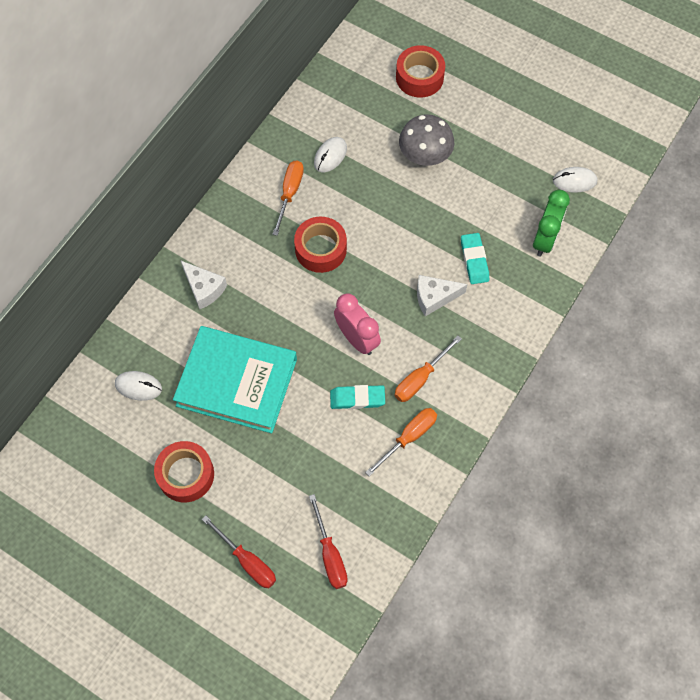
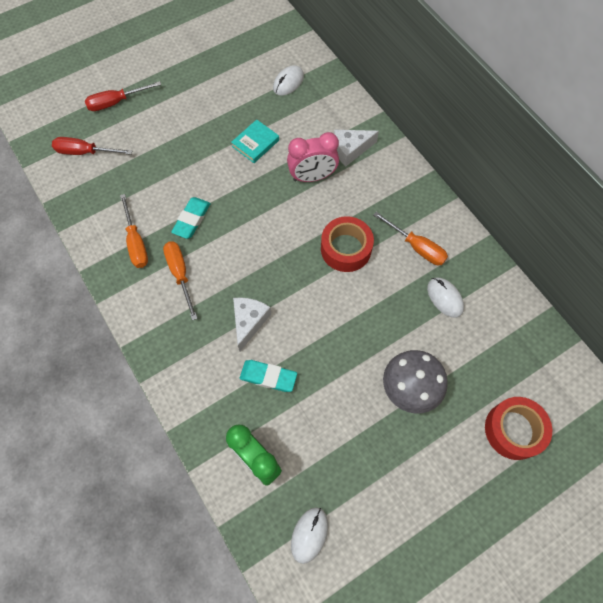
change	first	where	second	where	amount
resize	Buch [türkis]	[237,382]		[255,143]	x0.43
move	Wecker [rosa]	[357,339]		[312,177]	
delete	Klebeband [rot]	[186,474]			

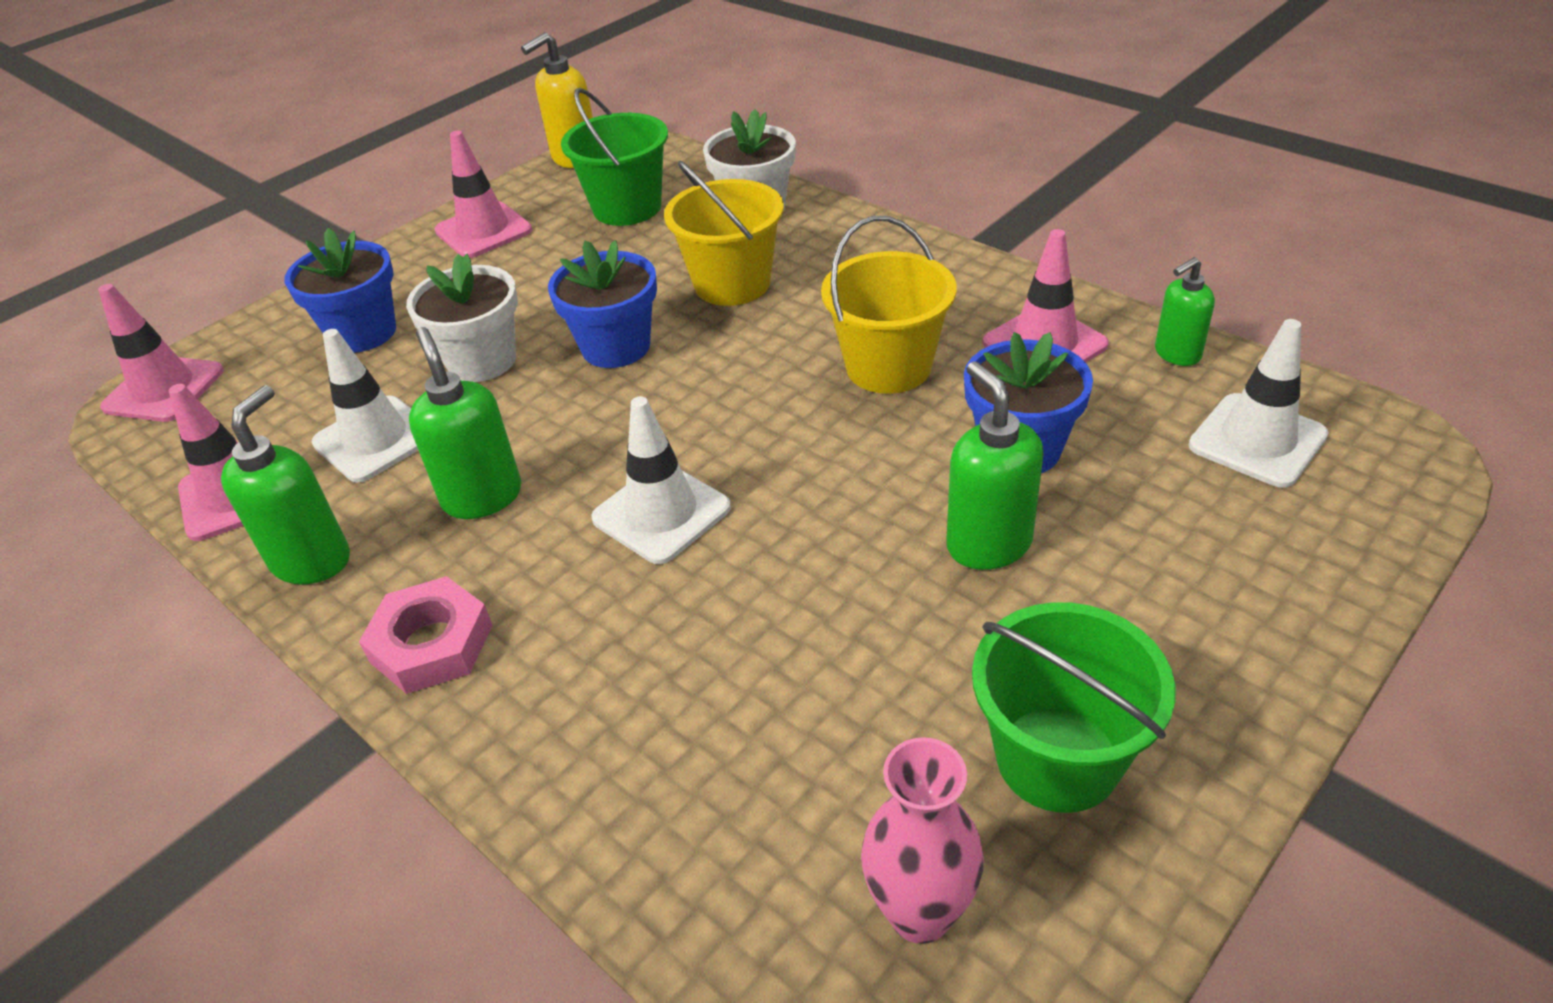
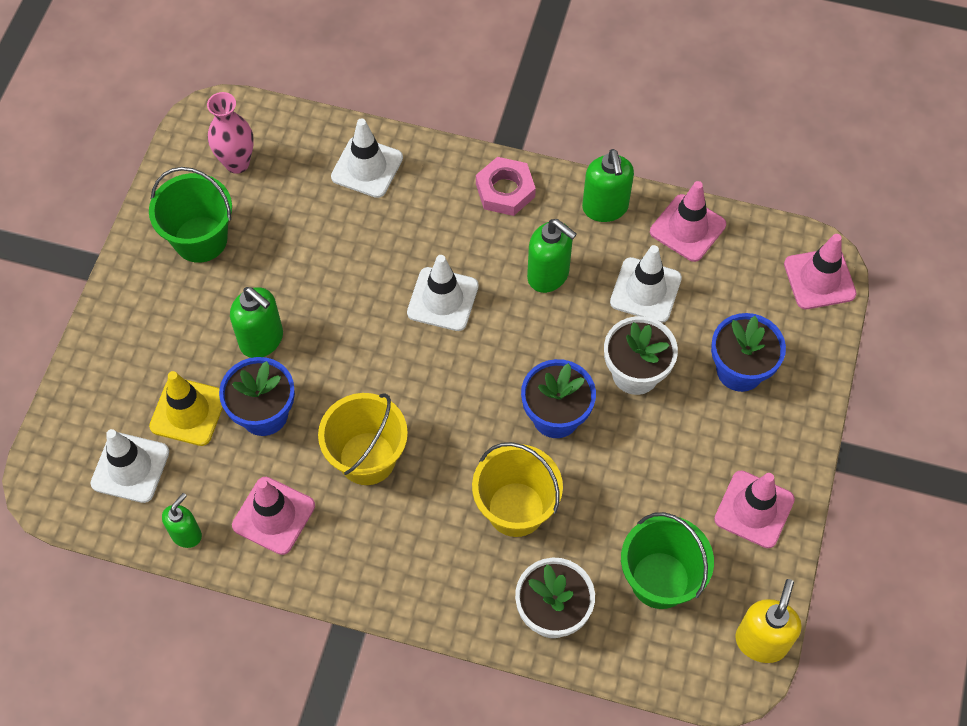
change	first	where	second	where	amount
insert			Leitkegel [gelb]	[188,412]	
insert			Leitkegel [weiß]	[367,167]	

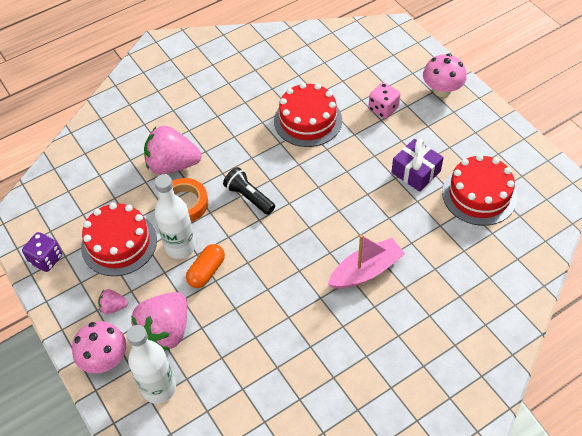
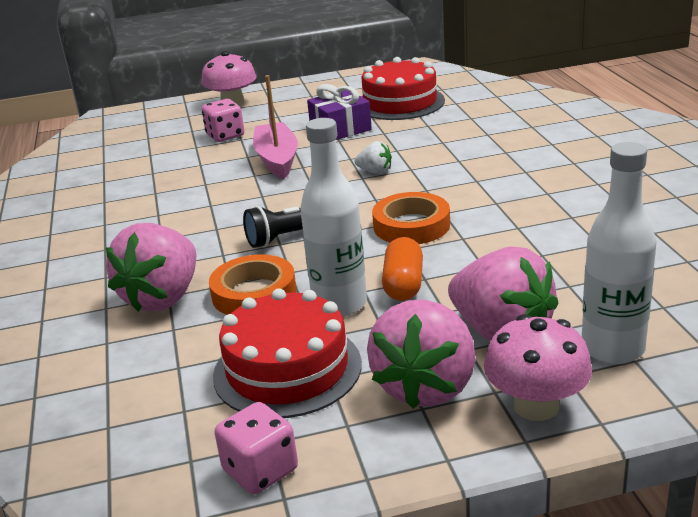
change	first	where	second	where	amount
recolor	Spielwürfel [lila]	[46,259]	Spielwürfel [rosa]	[260,470]	
move	Boot [rosa]	[366,271]		[277,159]	
insert			Erdbeere [weiß]	[375,171]	
resize	Erdbeere [rosa]	[113,307]		[426,386]	x2.17
insert			Klebeband [orange]	[411,225]	
rotate	Kapsel [orange]	[206,271]		[403,284]	45 degrees clockwise
delete	Kuchen [rot]	[308,120]			

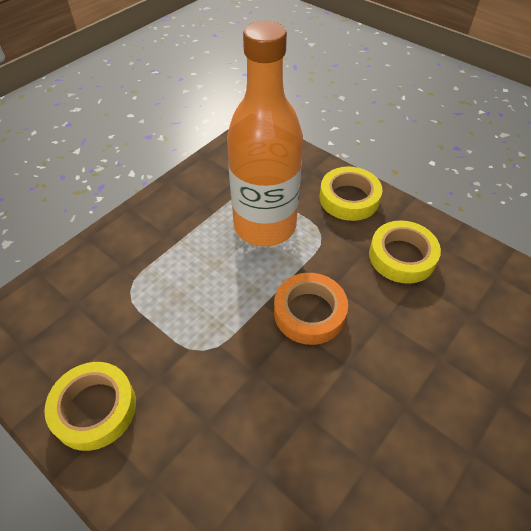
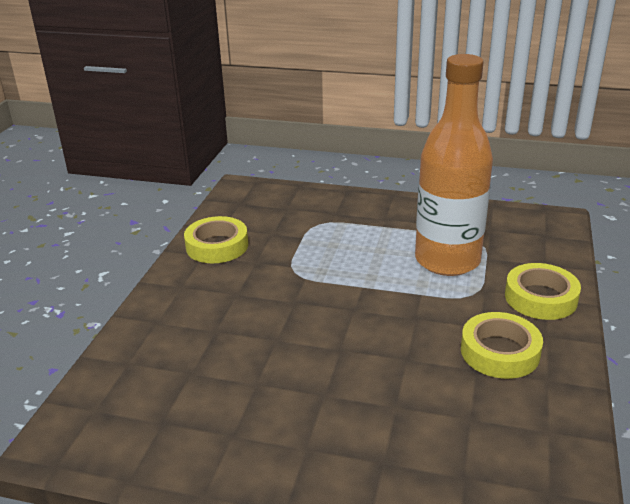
change	first	where	second	where	amount
delete	Klebeband [orange]	[309,312]			

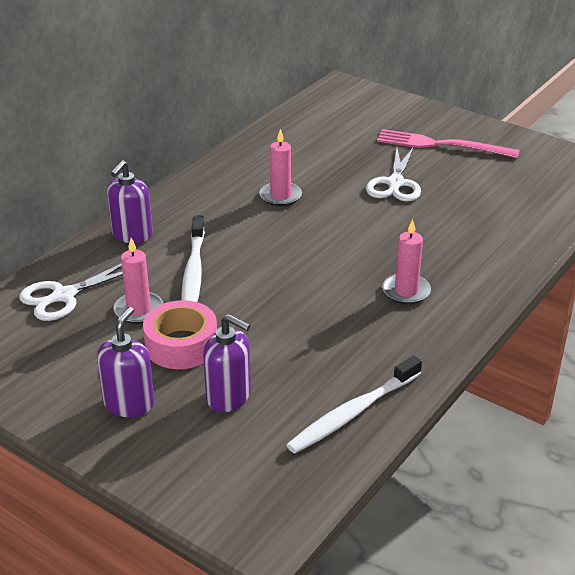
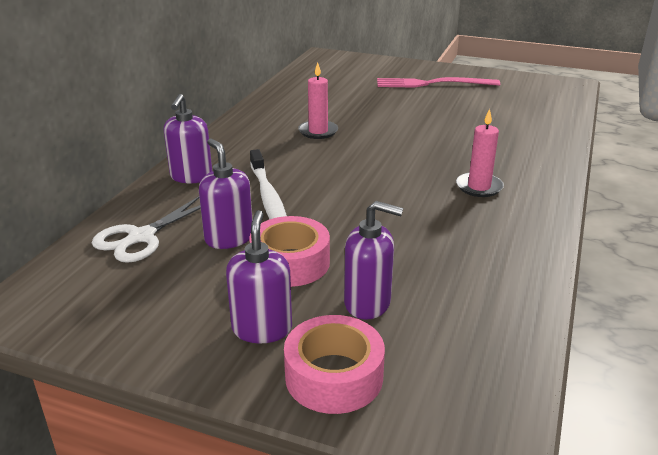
change	first	where	second	where	amount
replace	Kerze [rosa]	[139,310]	Seifenspender [lila]	[229,238]	
insert			Klebeband [rosa]	[334,376]	
delete	Zahnbürste [weiß]	[353,413]			
delete	Schere [weiß]	[395,184]			

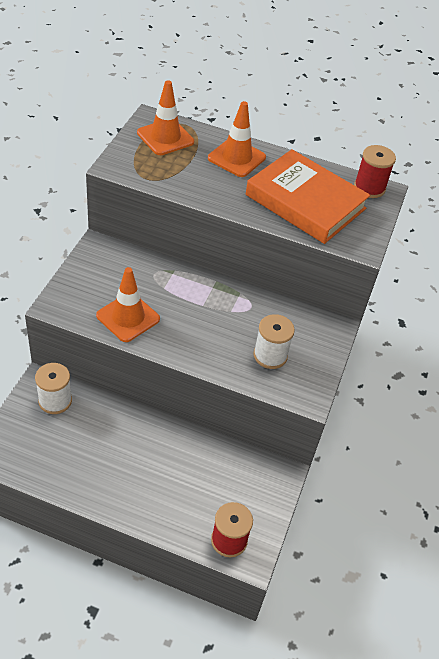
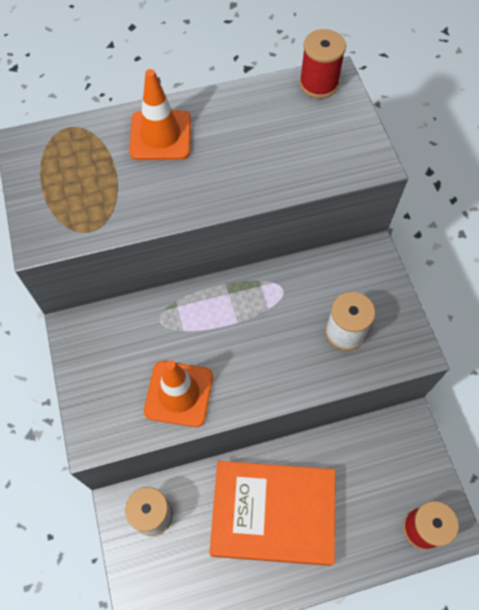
change	first	where	second	where	amount
move	Buch [orange]	[305,202]		[272,513]	
delete	Leitkegel [orange]	[165,137]			

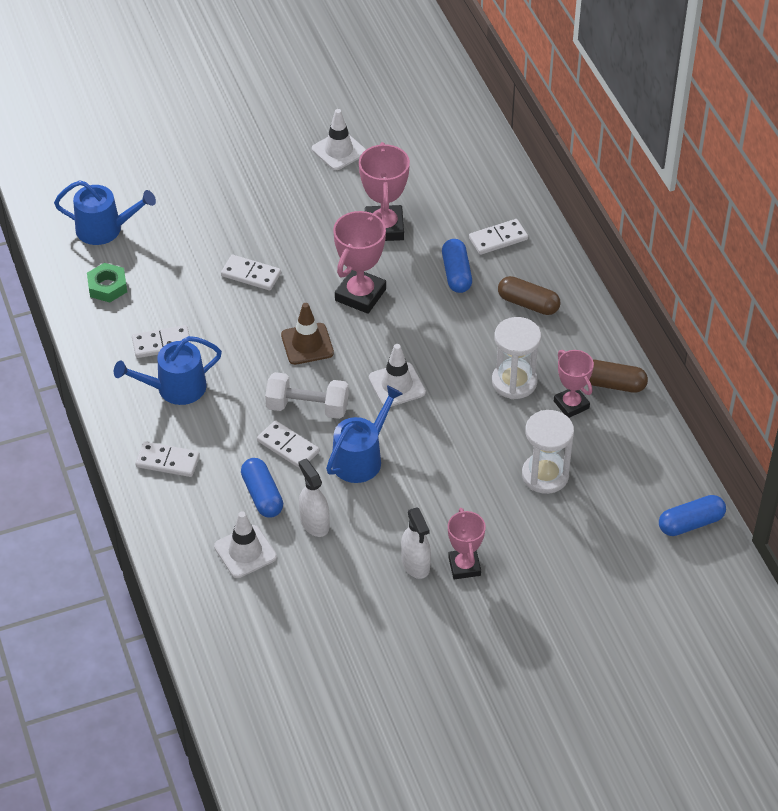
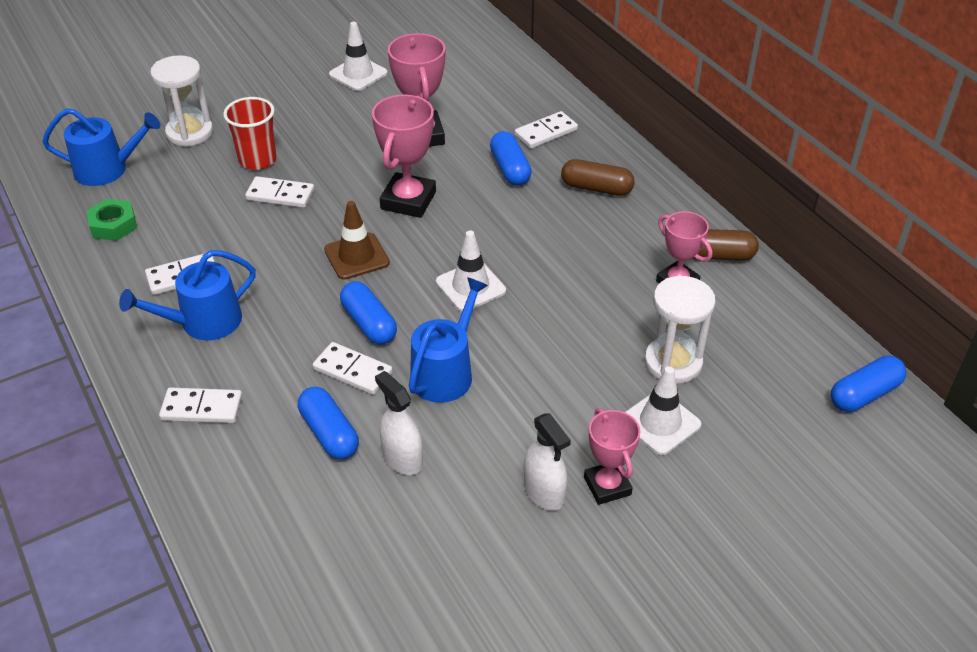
change	first	where	second	where	amount
move	Sanduhr [weiß]	[514,382]		[190,133]	
insert			Becher [rot]	[257,160]	
replace	Hantel [weiß]	[307,407]	Kapsel [blau]	[369,323]	
move	Leitkegel [weiß]	[245,552]		[660,423]	

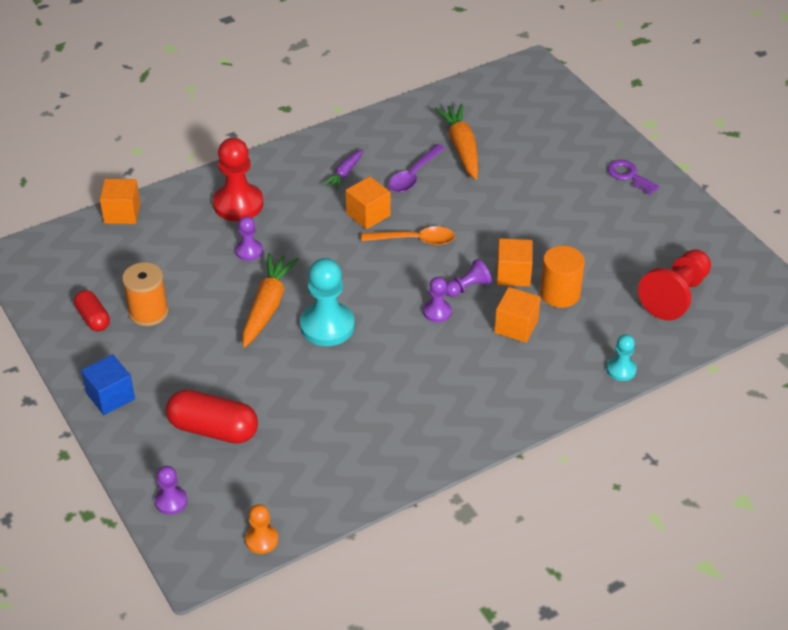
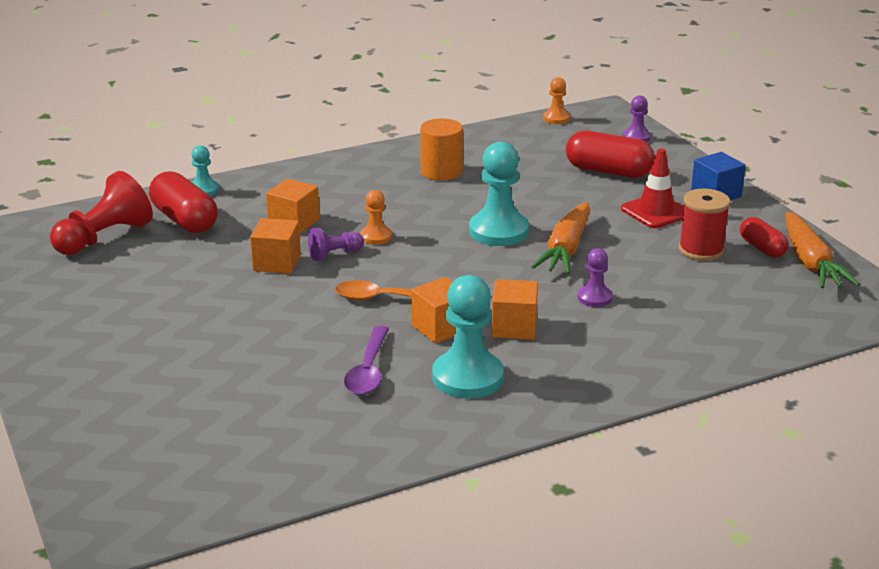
change	first	where	second	where	amount
insert			Kapsel [rot]	[184,220]	
rotate	Löffel [lila]	[413,175]		[368,370]	150 degrees clockwise
recolor	Bauer [lila]	[437,312]	Bauer [orange]	[376,237]	
move	Vollzylinder [orange]	[560,293]		[441,172]	
replace	Karotte [lila]	[345,173]	Bauer [türkis]	[467,377]	
move	Kubus [orange]	[122,213]		[514,327]	
insert			Leitkegel [rot]	[655,211]	
recolor	Garnrolle [orange]	[148,312]	Garnrolle [rot]	[701,250]	
move	Karotte [orange]	[461,148]		[810,262]	
delete	Bauer [rot]	[238,204]			
delete	Schlüssel [lila]	[629,176]			

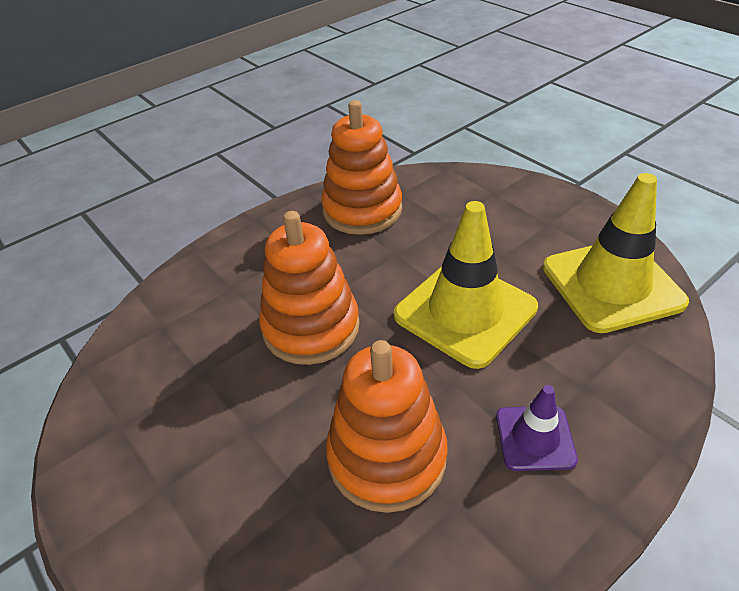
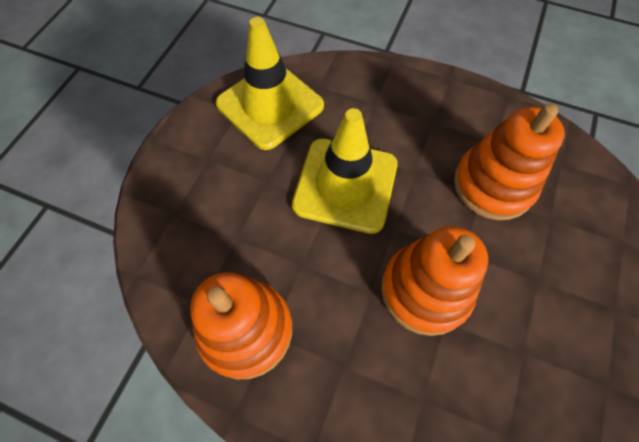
change	first	where	second	where	amount
delete	Leitkegel [lila]	[535,438]			

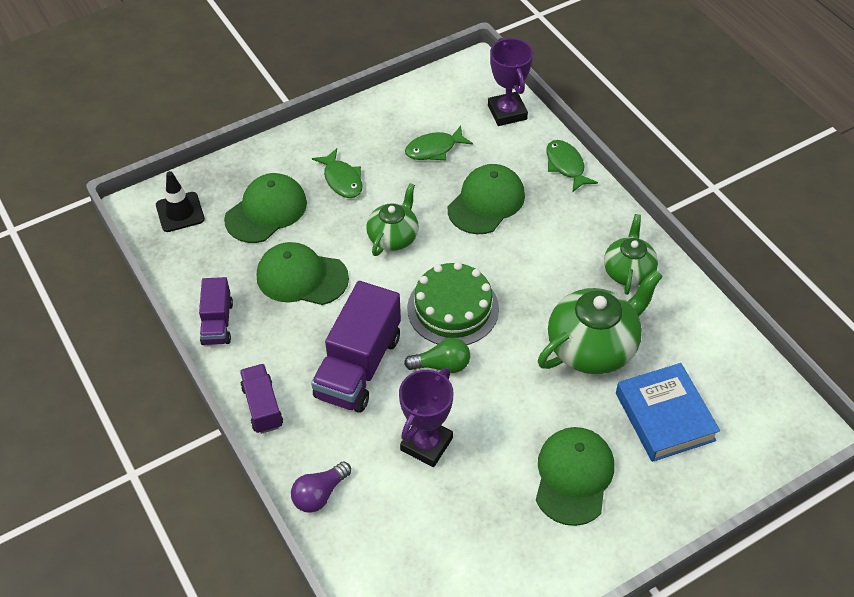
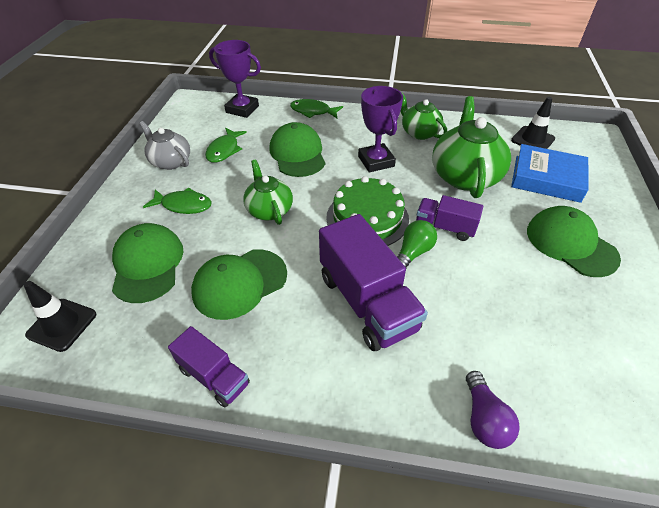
change	first	where	second	where	amount
insert			Teekanne [grau]	[170,162]	
move	Pokal [lila]	[426,444]		[376,161]	
move	Lastwagen [lila]	[262,406]		[445,227]	
insert			Leitkegel [schwarz]	[532,140]	

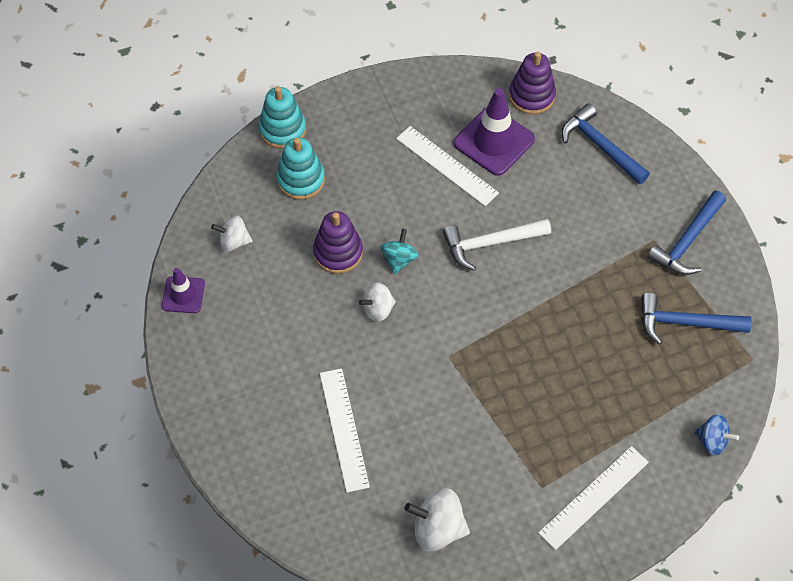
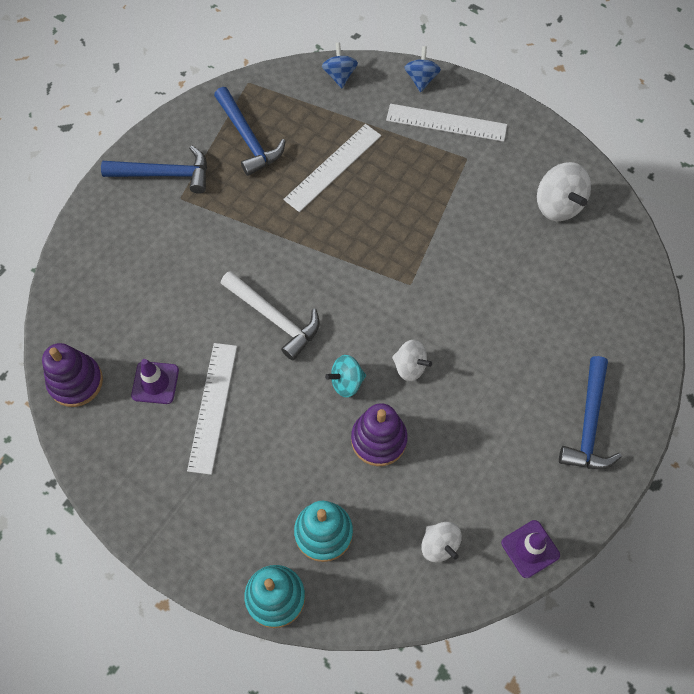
change	first	where	second	where	amount
resize	Leitkegel [lila]	[494,141]		[155,383]	x0.58
move	Lineal [weiß]	[344,429]		[333,167]	
insert			Kreisel [blau]	[421,79]	
move	Hammer [blau]	[601,146]		[588,424]	

